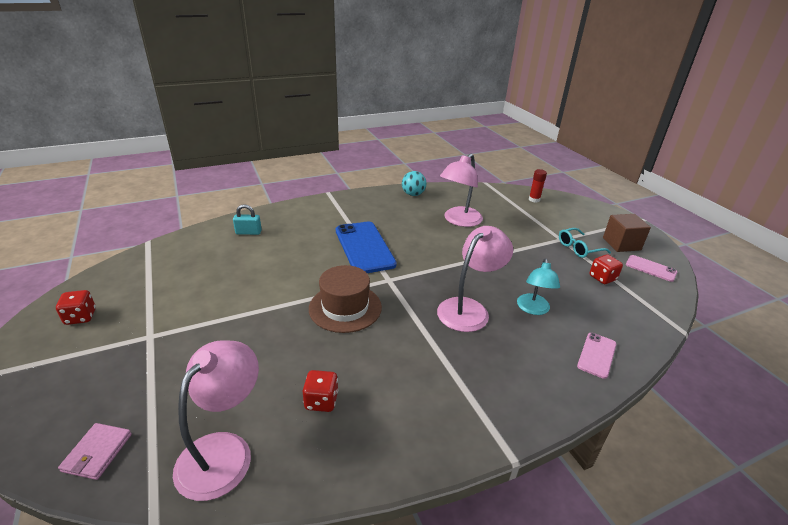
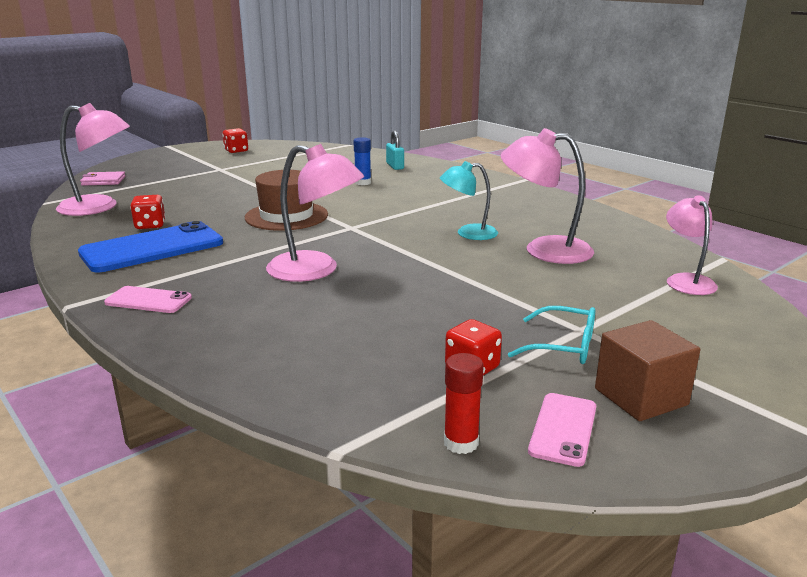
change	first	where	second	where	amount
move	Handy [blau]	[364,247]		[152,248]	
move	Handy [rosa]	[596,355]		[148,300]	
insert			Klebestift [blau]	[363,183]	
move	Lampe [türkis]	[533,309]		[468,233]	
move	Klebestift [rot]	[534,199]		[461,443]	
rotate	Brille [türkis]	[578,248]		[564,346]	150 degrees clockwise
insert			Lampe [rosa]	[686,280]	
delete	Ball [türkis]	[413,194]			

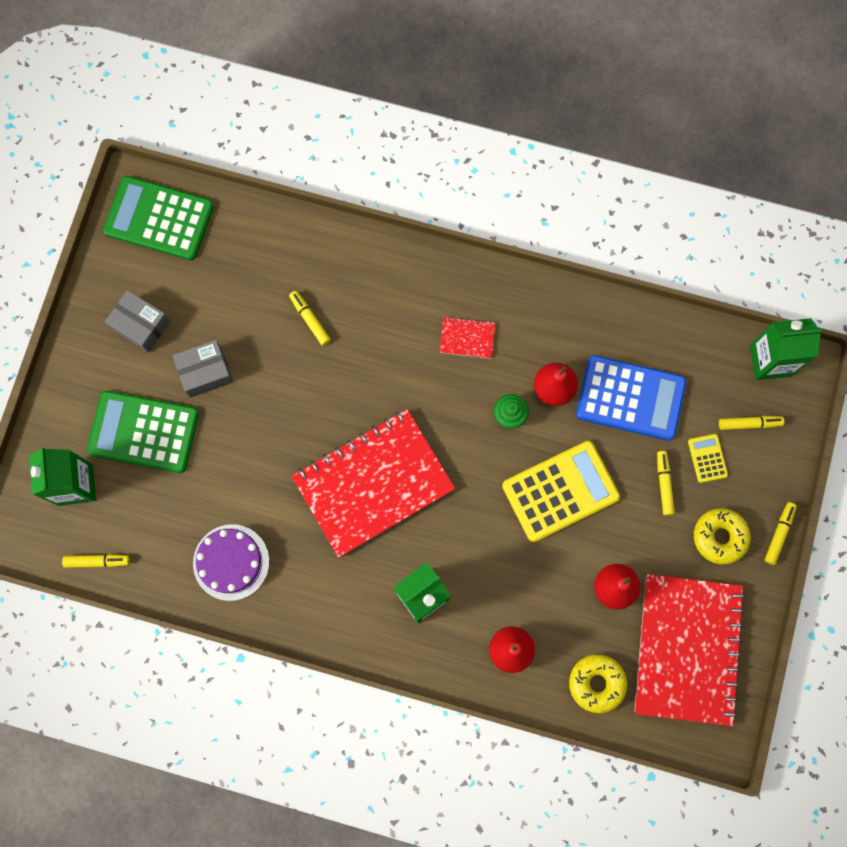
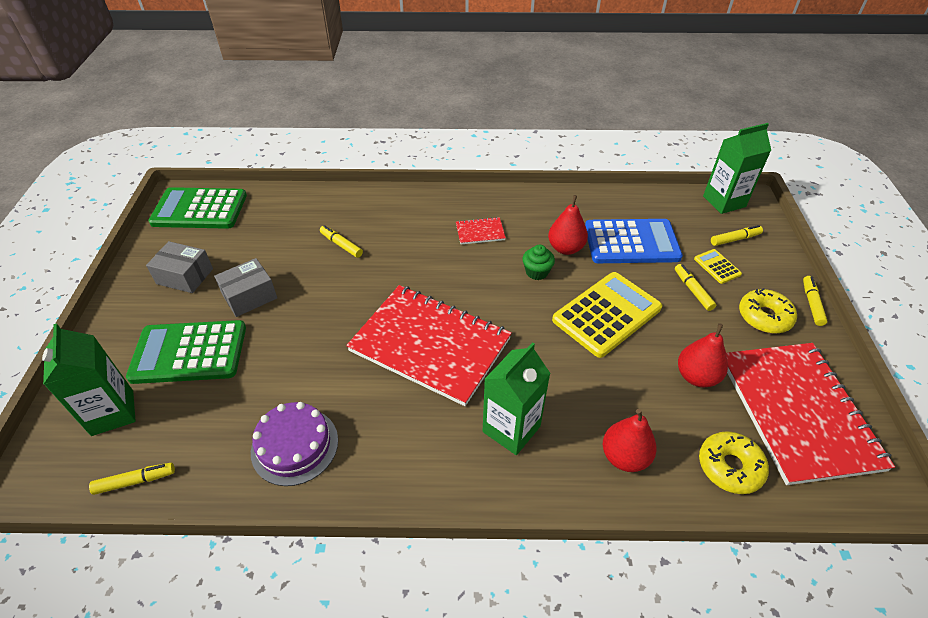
change	first	where	second	where	amount
rotate	Notizbuch [rot]	[373,483]		[430,345]	75 degrees clockwise

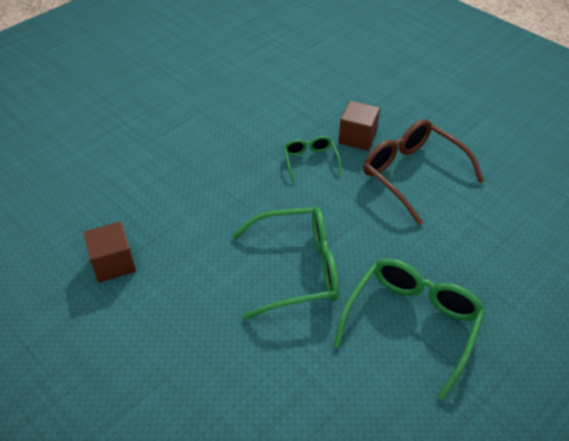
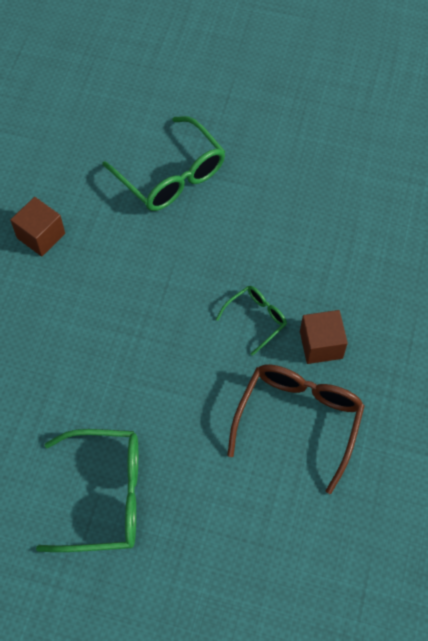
change	first	where	second	where	amount
move	Brille [grün]	[298,269]		[172,176]	

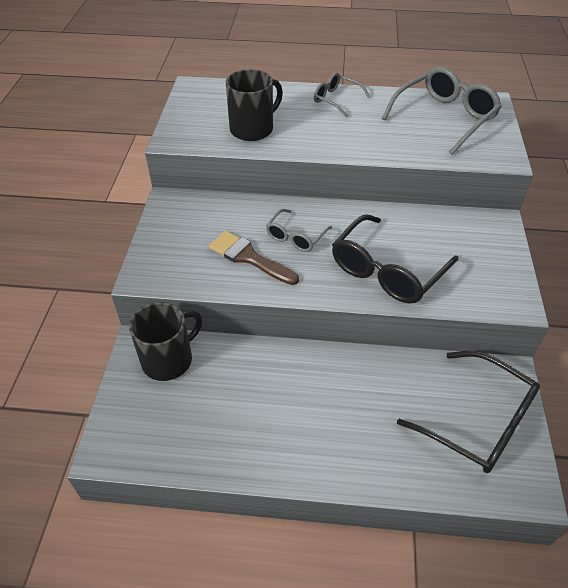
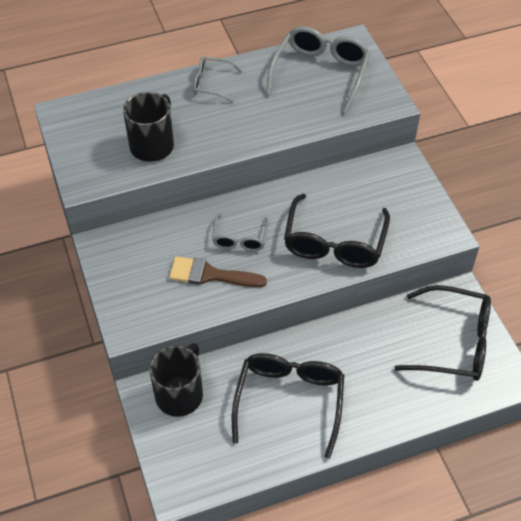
change	first	where	second	where	amount
insert			Brille [schwarz]	[289,401]	

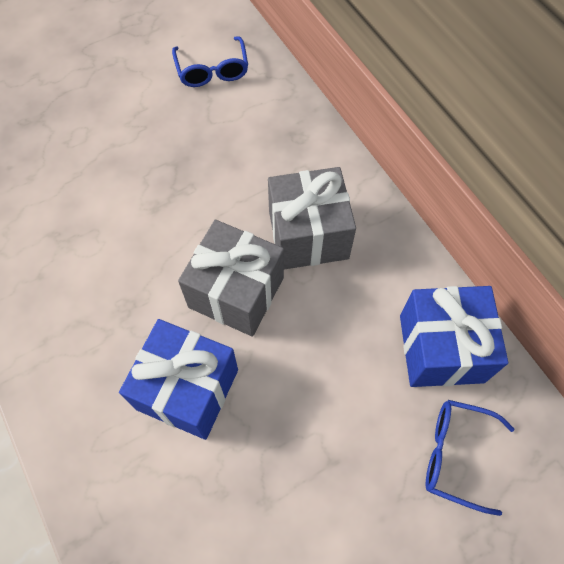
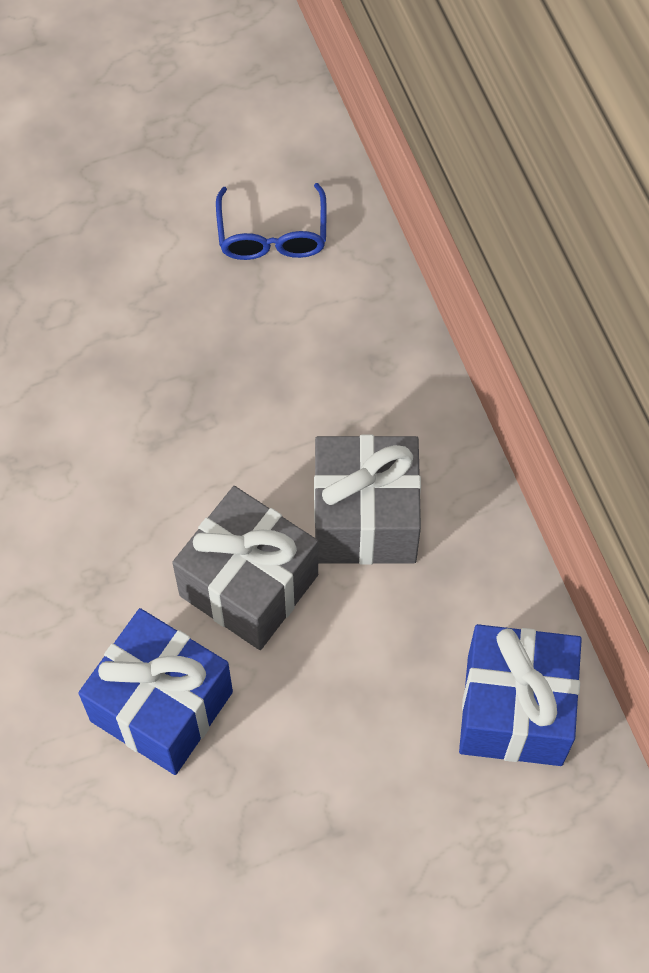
change	first	where	second	where	amount
delete	Brille [blau]	[455,455]			

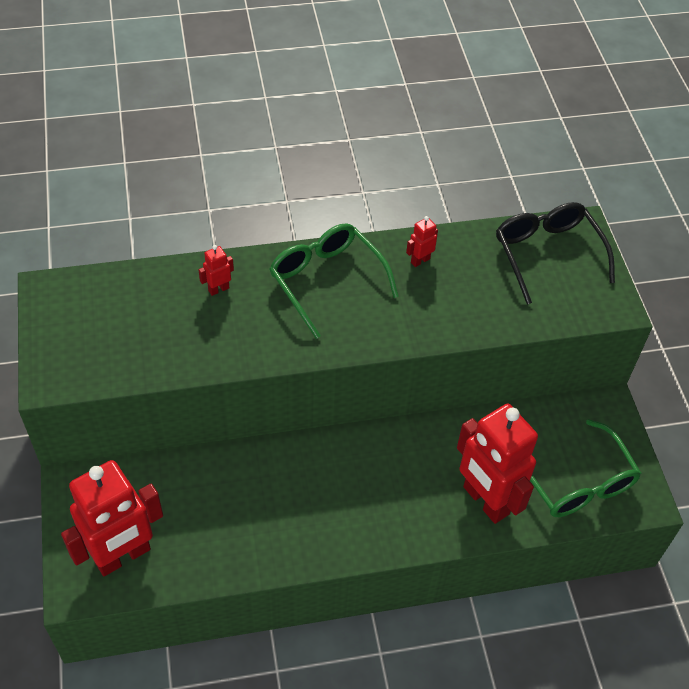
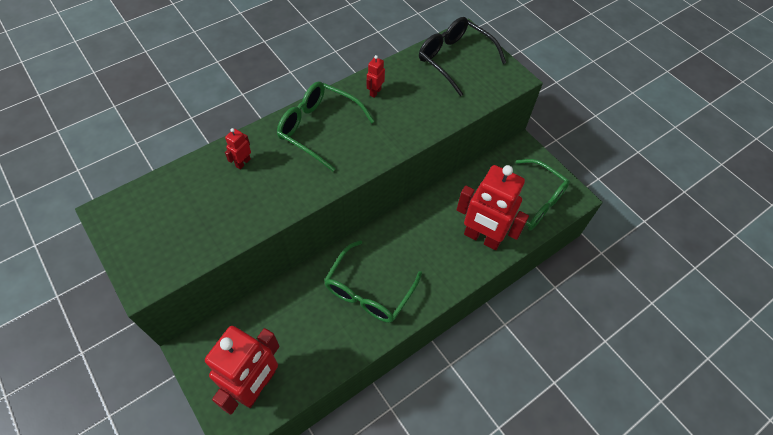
change	first	where	second	where	amount
insert			Brille [grün]	[368,291]	

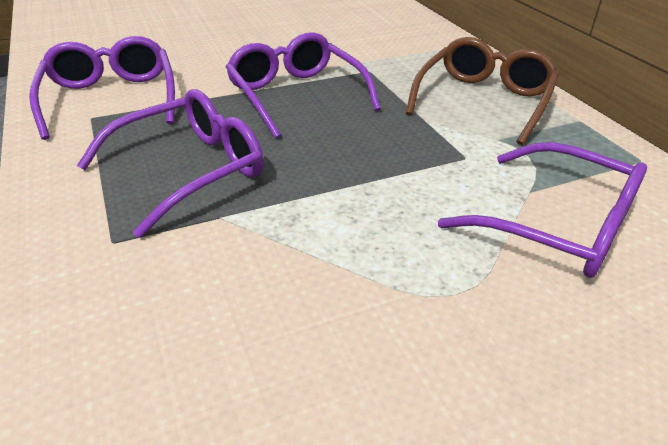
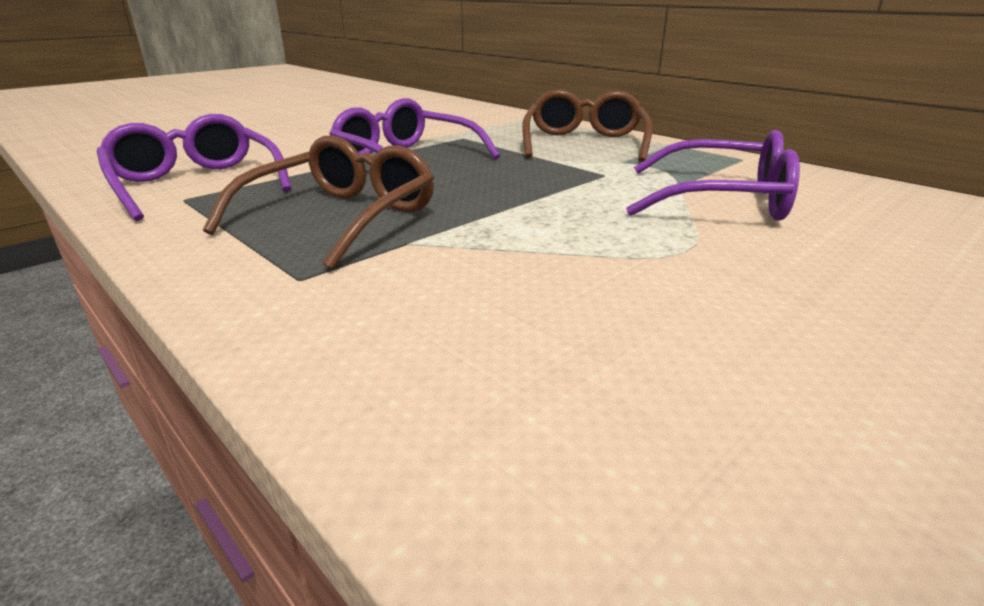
change	first	where	second	where	amount
recolor	Brille [lila]	[189,170]	Brille [braun]	[341,218]	

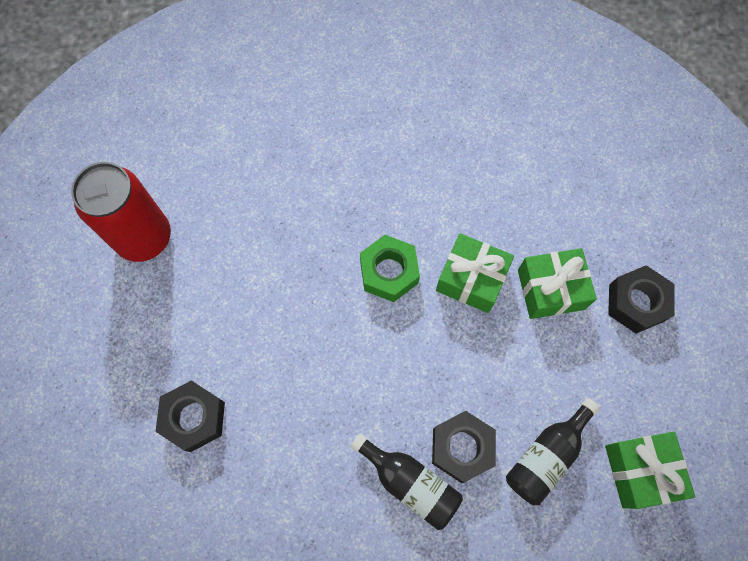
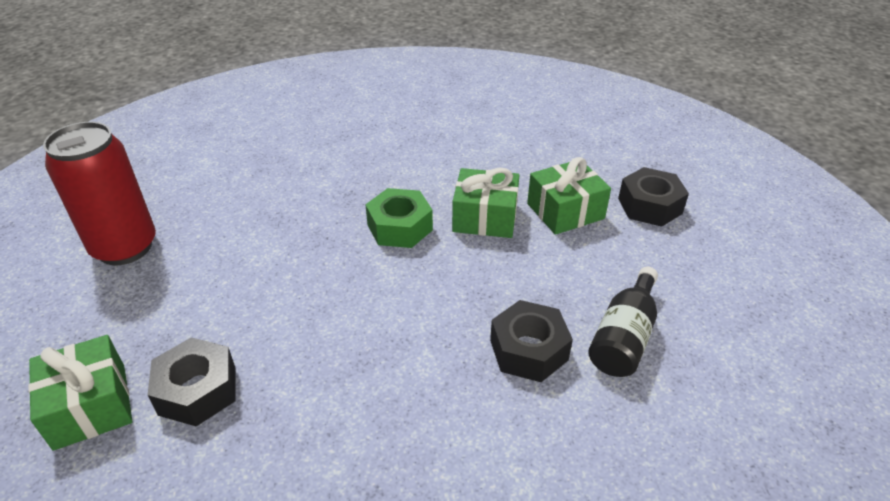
change	first	where	second	where	amount
move	Geschenk [grün]	[640,471]		[90,406]	
delete	Flasche [schwarz]	[410,483]			

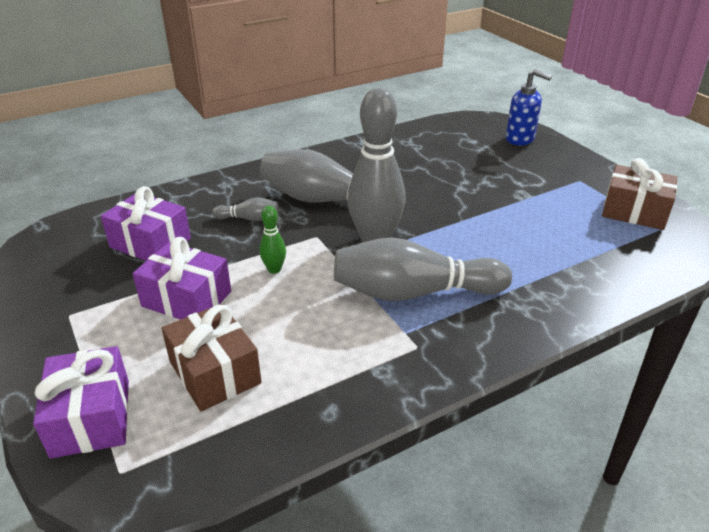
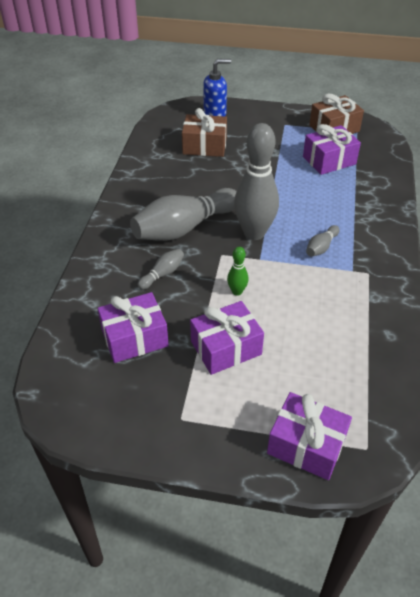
change	first	where	second	where	amount
move	Geschenk [braun]	[215,372]		[204,146]	
insert			Geschenk [lila]	[329,160]	
resize	Bowlingkegel [grau]	[413,292]		[321,247]	x0.44

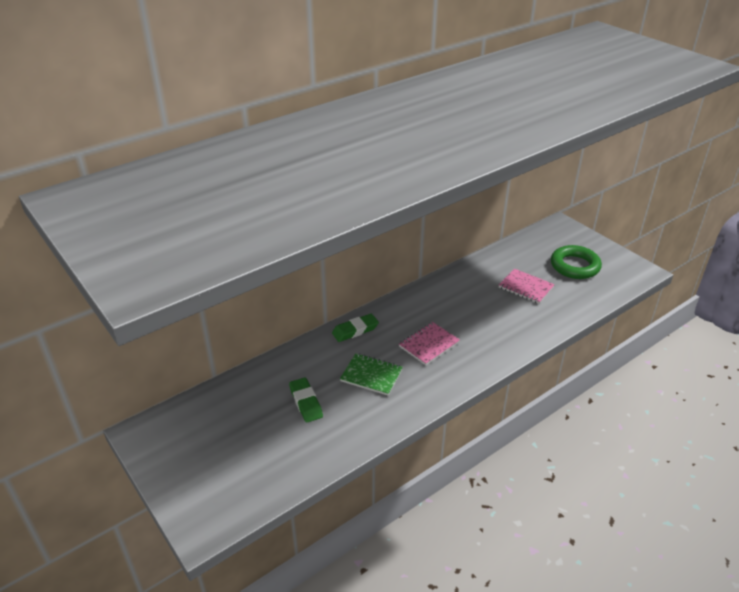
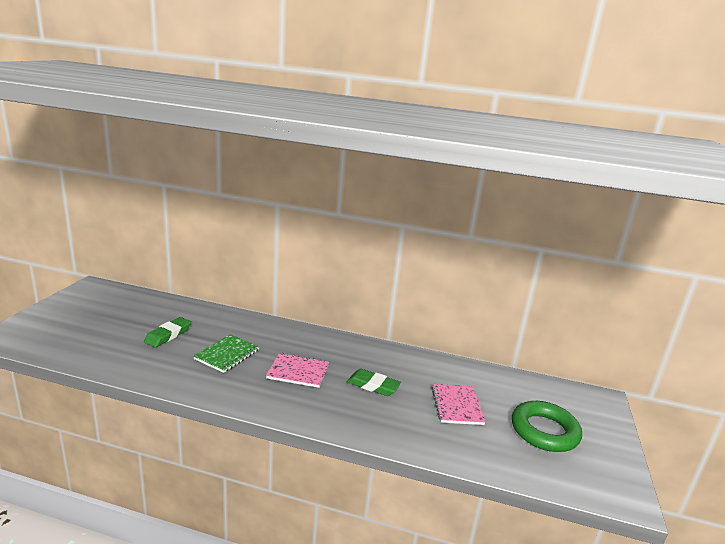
change	first	where	second	where	amount
rotate	Notizbuch [grün]	[371,375]		[227,354]	45 degrees clockwise
move	Radiergummi [grün]	[355,330]		[373,385]	

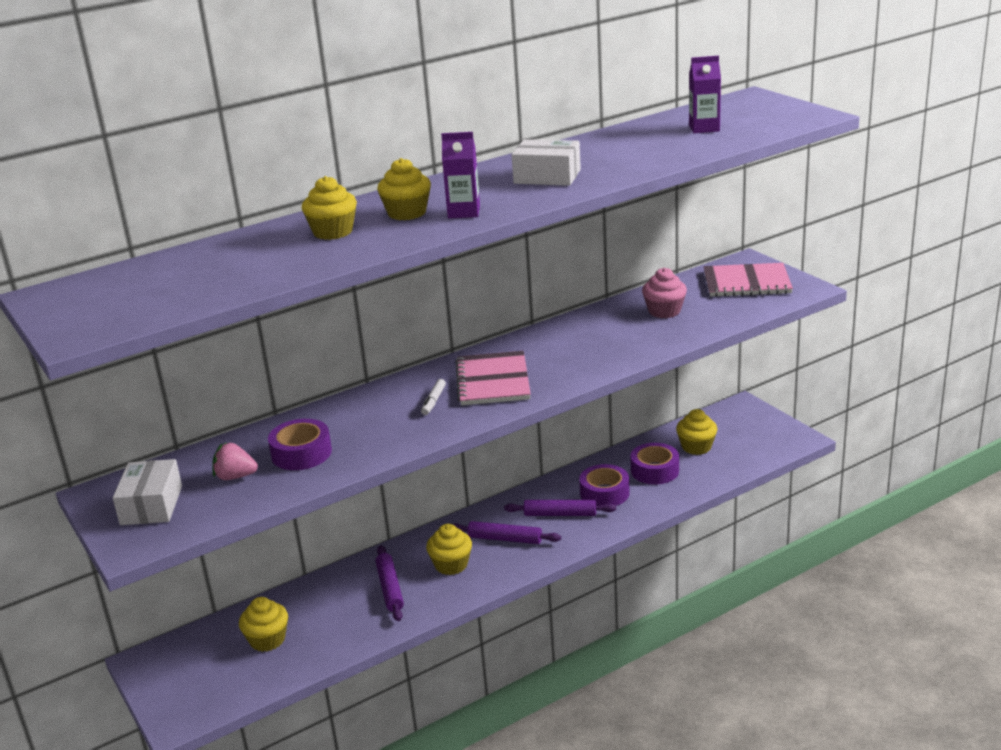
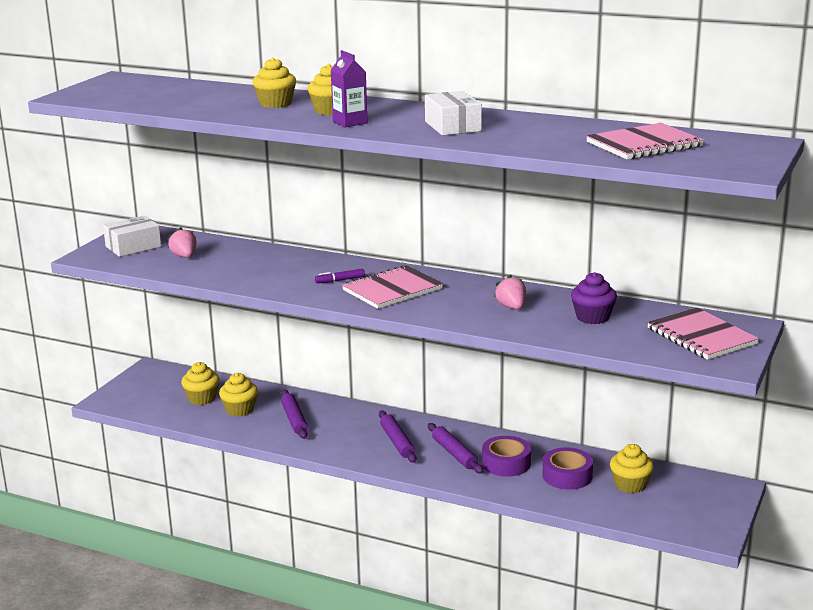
change	first	where	second	where	amount
move	Muffin [gelb]	[451,565]		[240,410]	
rotate	Nudelholz [lila]	[390,588]		[294,419]	60 degrees counterclockwise
recolor	Filzstift [weiß]	[433,401]	Filzstift [lila]	[340,280]	
insert			Erdbeere [rosa]	[511,307]	
recolor	Muffin [rosa]	[664,311]	Muffin [lila]	[592,317]	
replace	Getränkekarton [lila]	[704,128]	Notizbuch [rosa]	[644,144]	
delete	Klebeband [lila]	[301,453]			

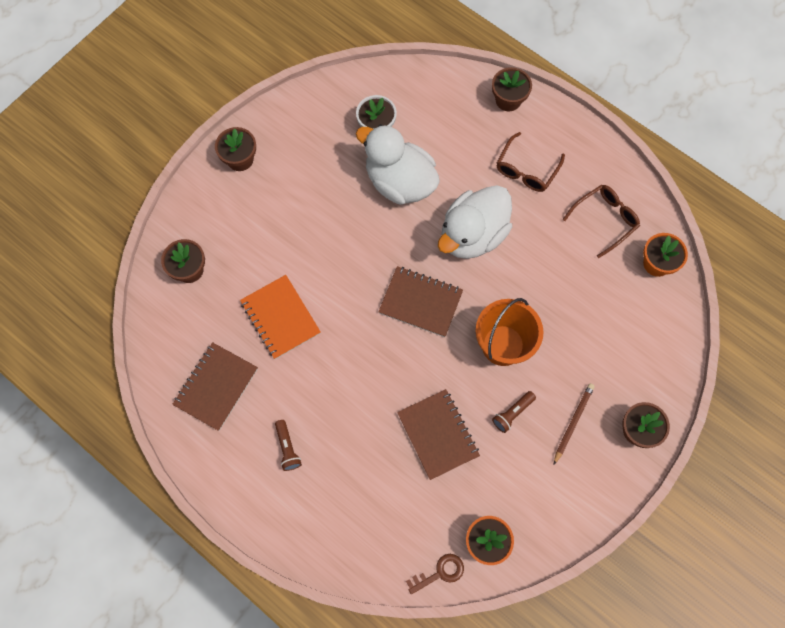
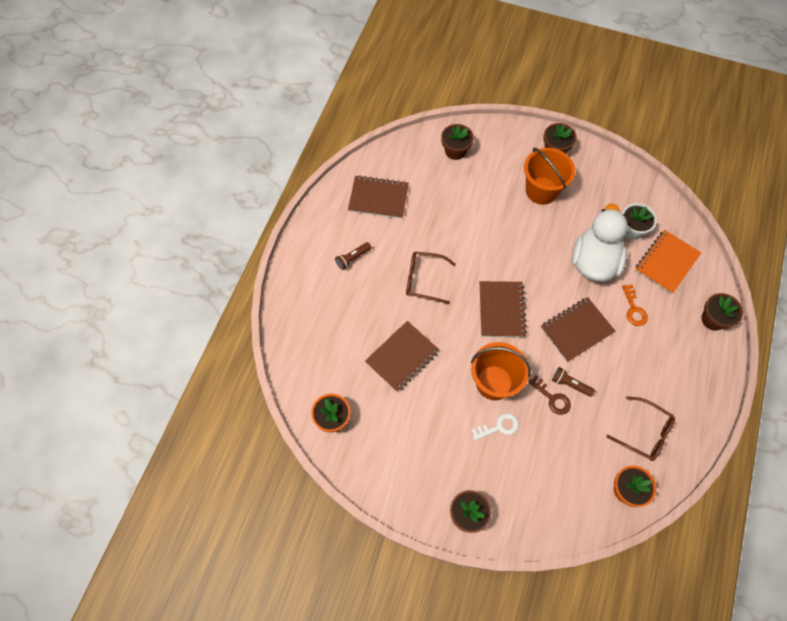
change	first	where	second	where	amount
move	Brille [braun]	[526,170]		[423,279]	
insert			Schlüssel [weiß]	[499,427]	
insert			Eimer [orange]	[541,190]	
move	Schlüssel [braun]	[440,572]		[552,398]	
replace	Ente [weiß]	[472,235]	Notizbuch [braun]	[576,330]	
move	Taschenlampe [braun]	[512,413]		[570,384]	
insert			Schlüssel [orange]	[634,309]	
move	Notizbuch [orange]	[280,318]		[666,262]	
delete	Bleistift [braun]	[573,422]			

